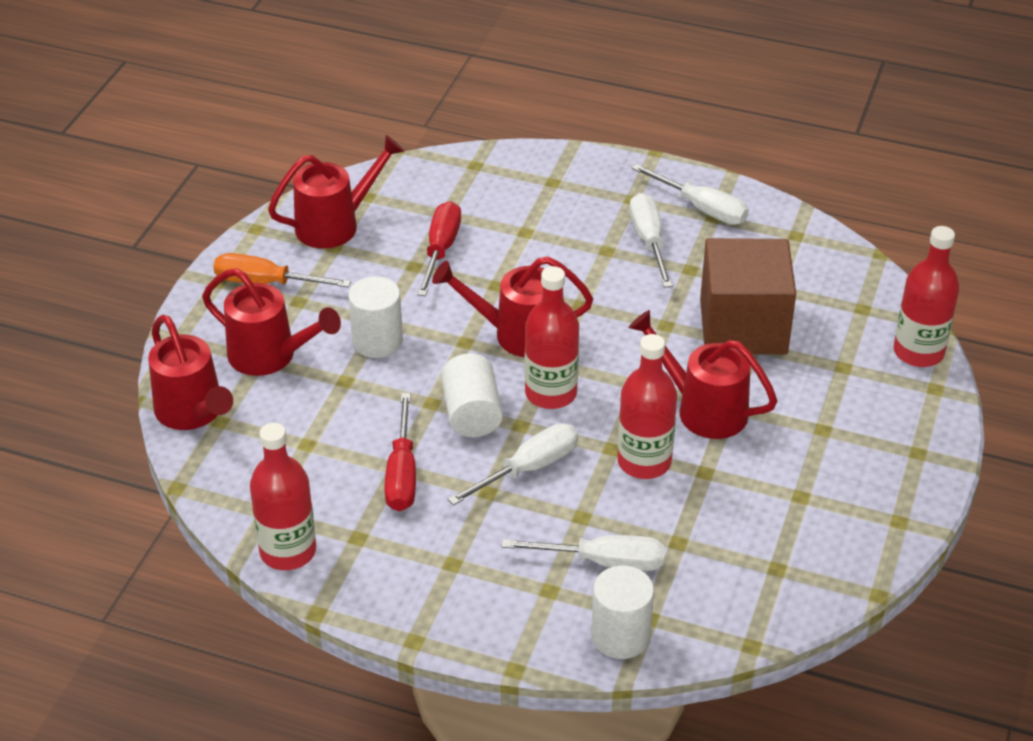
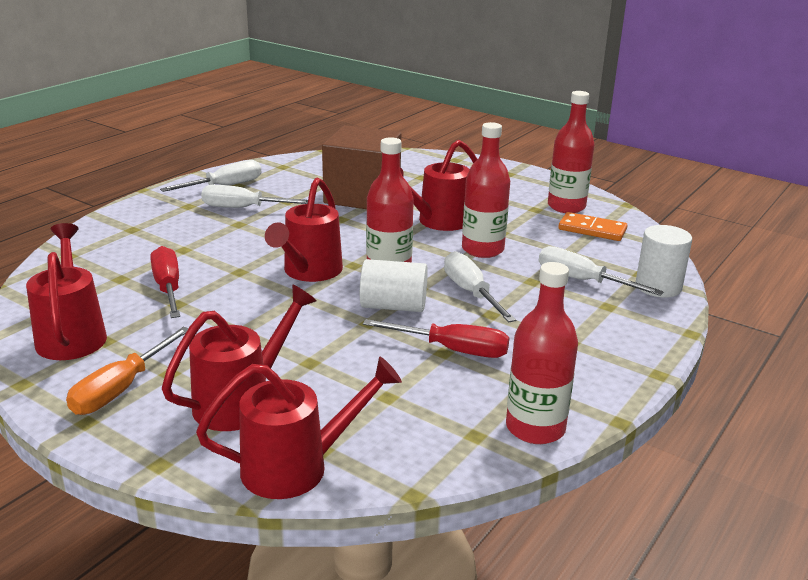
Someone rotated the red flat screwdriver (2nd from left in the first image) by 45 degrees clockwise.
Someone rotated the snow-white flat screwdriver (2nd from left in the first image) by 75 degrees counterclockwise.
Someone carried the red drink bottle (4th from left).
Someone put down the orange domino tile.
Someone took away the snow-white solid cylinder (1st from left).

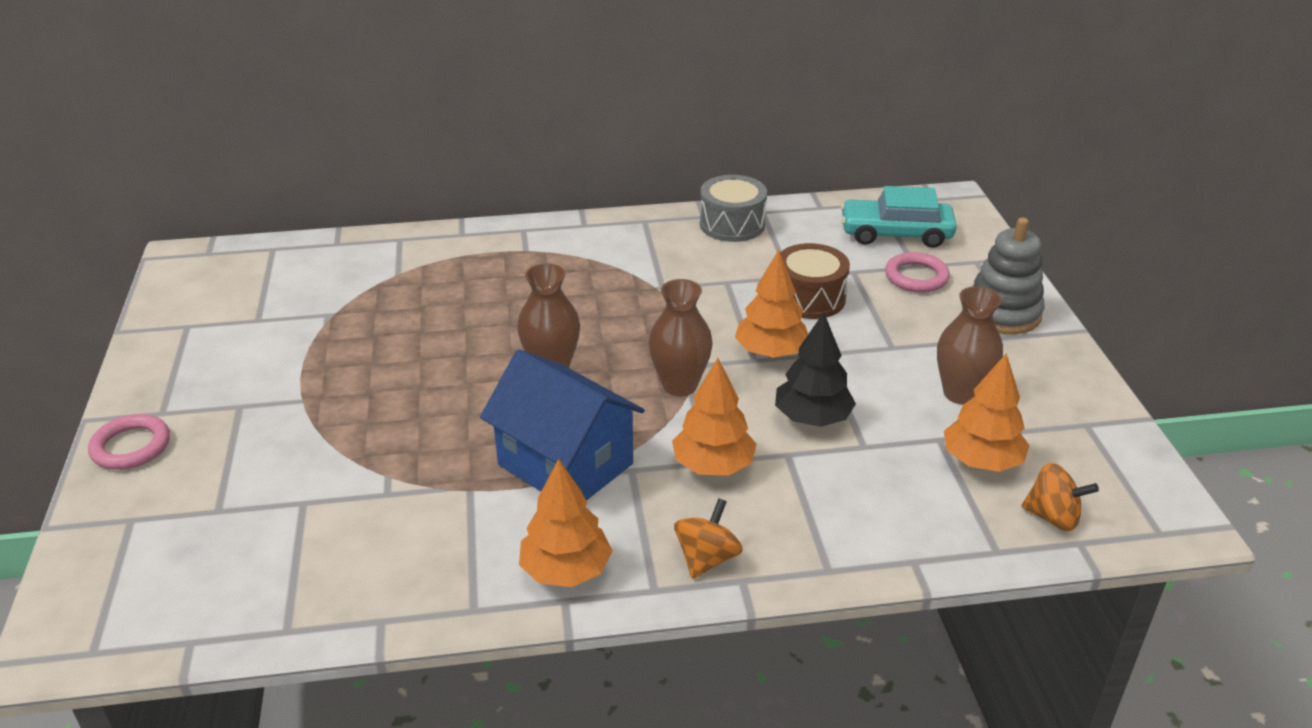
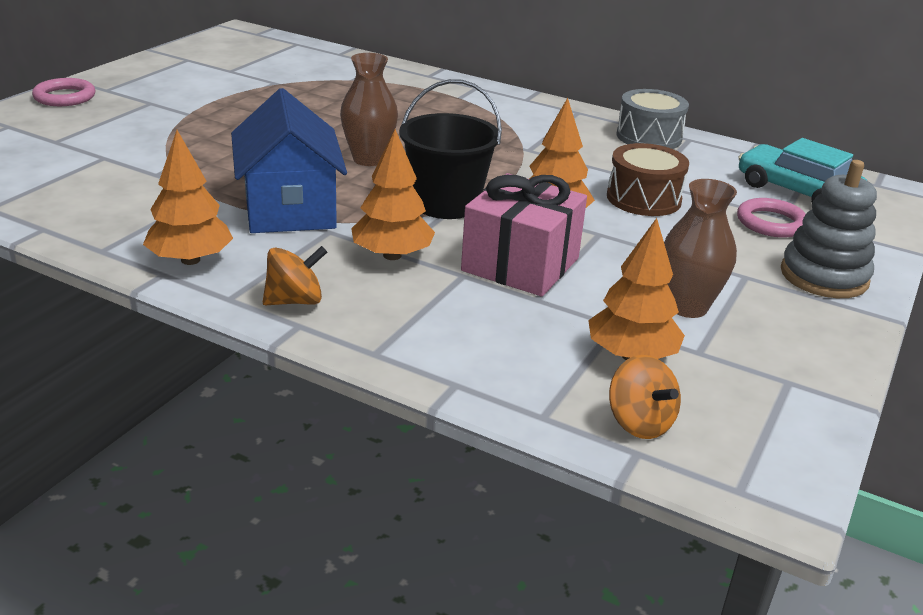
Someone swapped the dark brown flower vase (2nd from left) for the black sand bucket.
Someone swapped the black fir tree for the rosy wrapped gift.

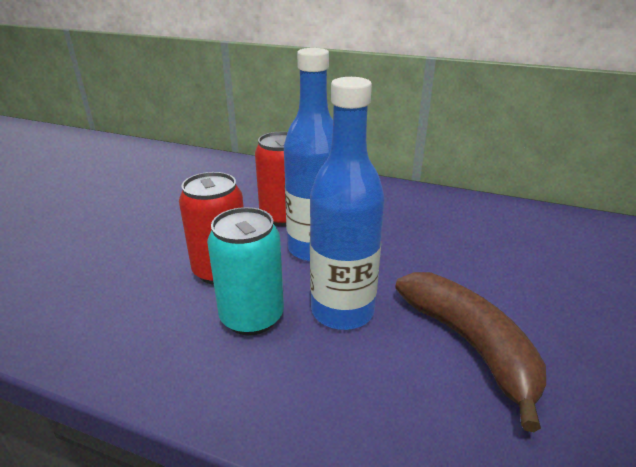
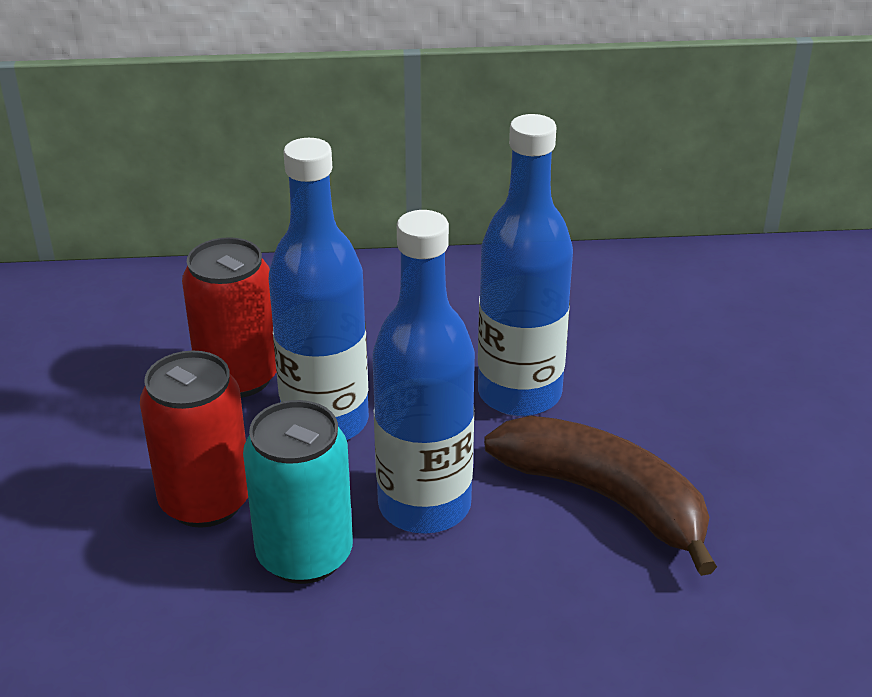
Someone put down the royal blue drink bottle (3rd from left).

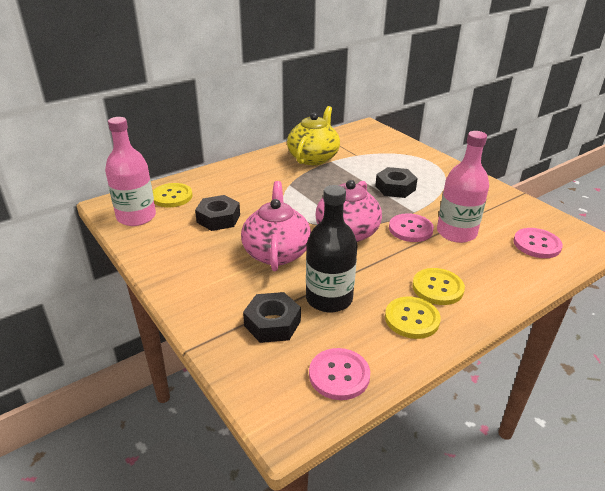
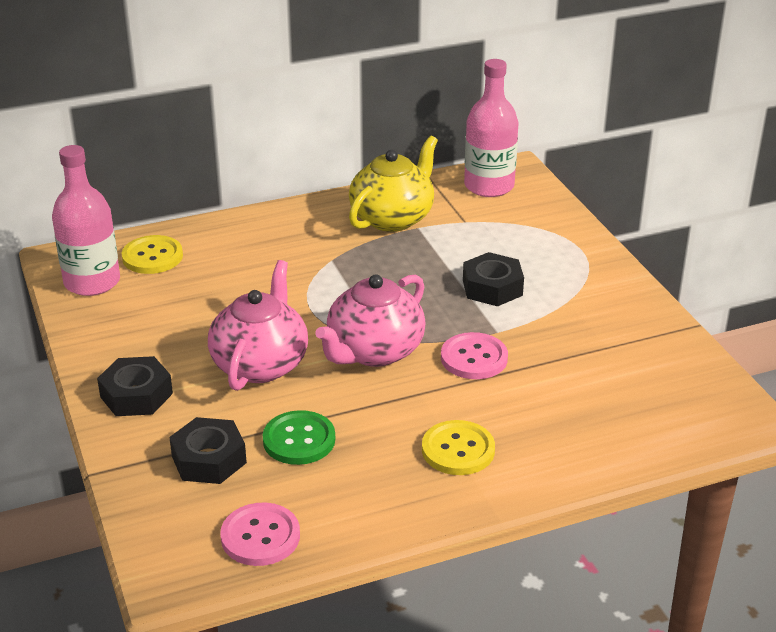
Someone carried the black hex nut (1st from left).
Someone swapped the black drink bottle for the leaf-green shirt button.
Someone carried the rosy drink bottle (2nd from left).
Someone took away the golden shirt button (2nd from left).
Someone took away the rosy shirt button (3rd from left).

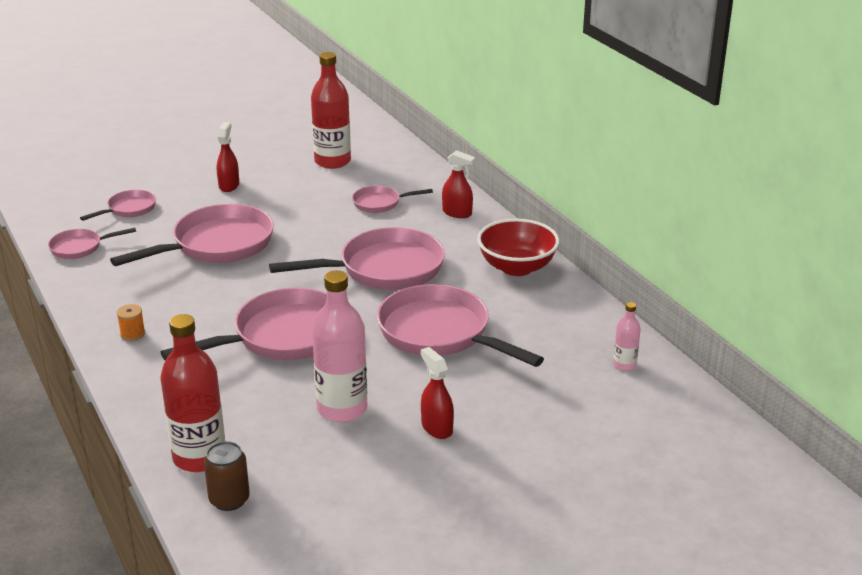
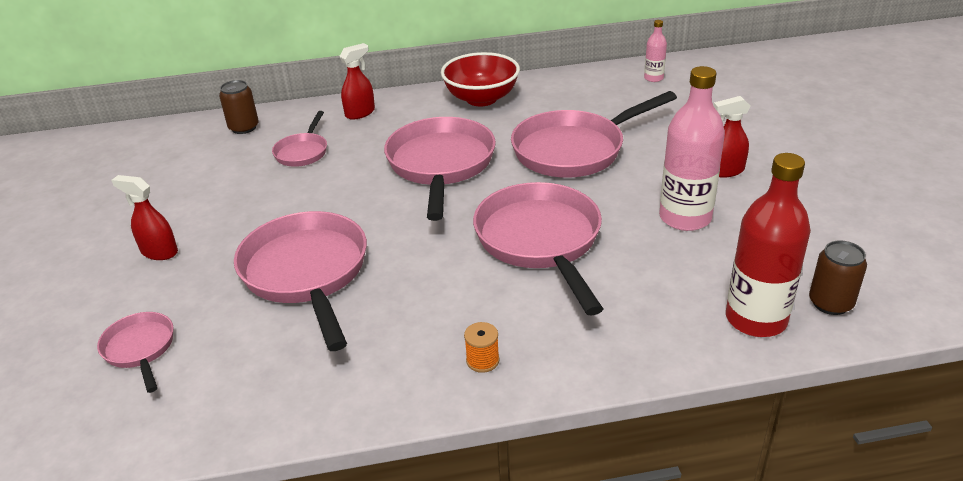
Someone put down the dark brown tin (1st from left).
Someone took away the rosy frying pan (1st from left).
Someone took away the red drink bottle (2nd from left).

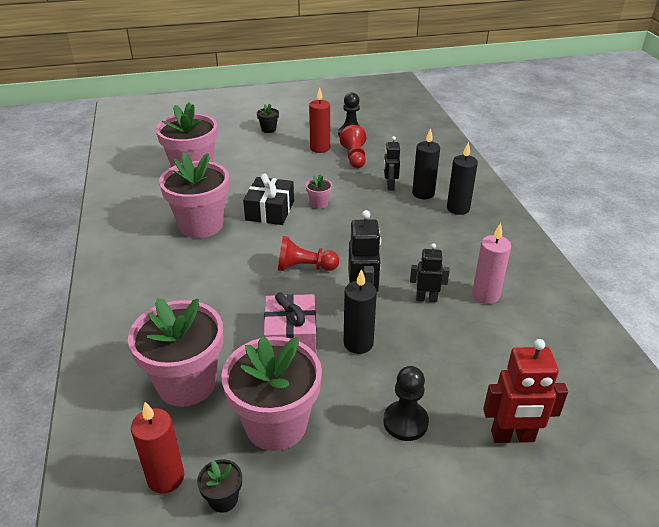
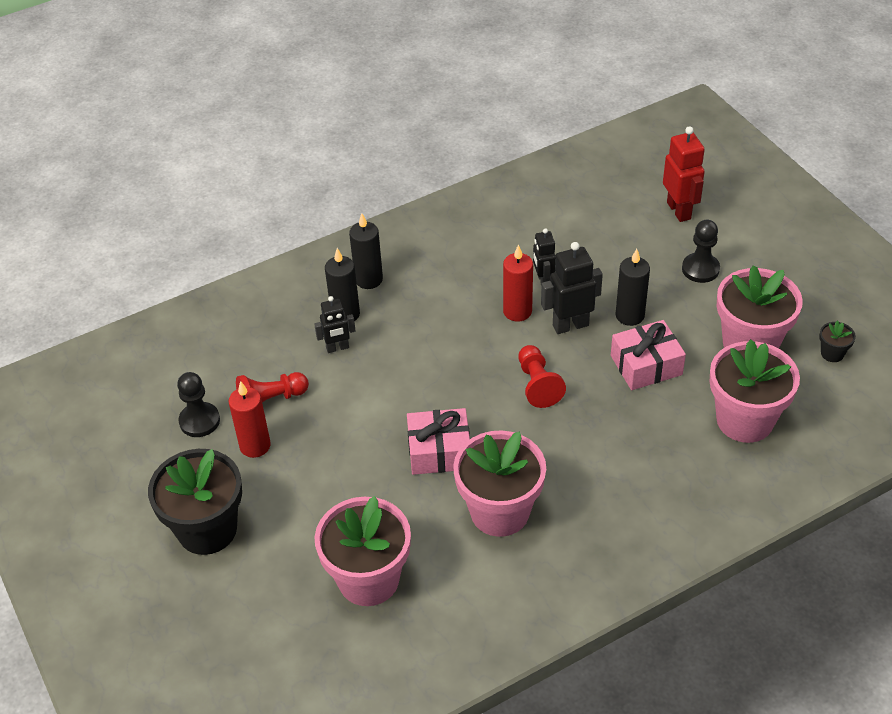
Someone scaled the black potted plant (2nd from left in the first image) by 2.38.
Someone repainted the black wrapped gift, which became the rosy wrapped gift (1st from left).
Someone carried the red pillar candle (1st from left in the first image).
Someone took away the rosy potted plant (5th from left).
Someone took away the rosy pillar candle.

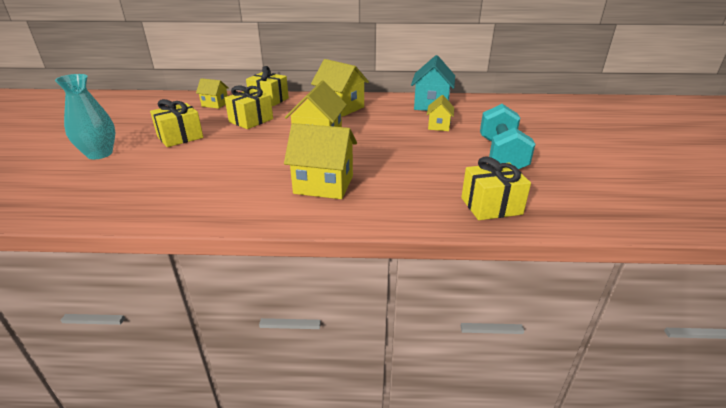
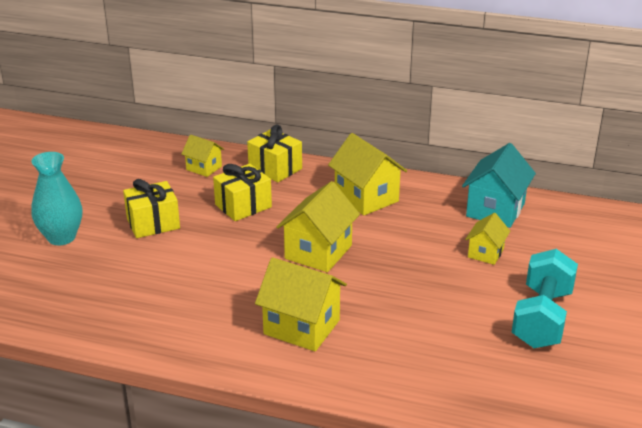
Someone took away the golden wrapped gift (4th from left).

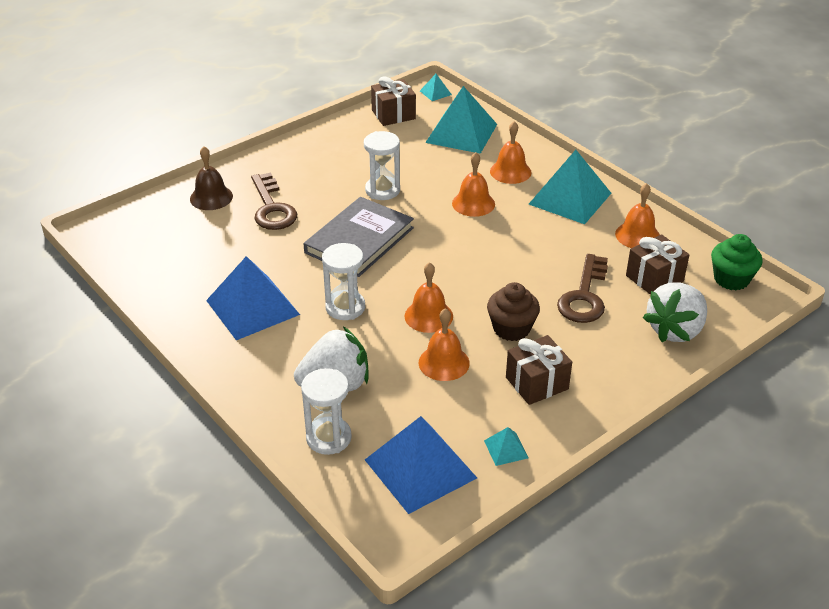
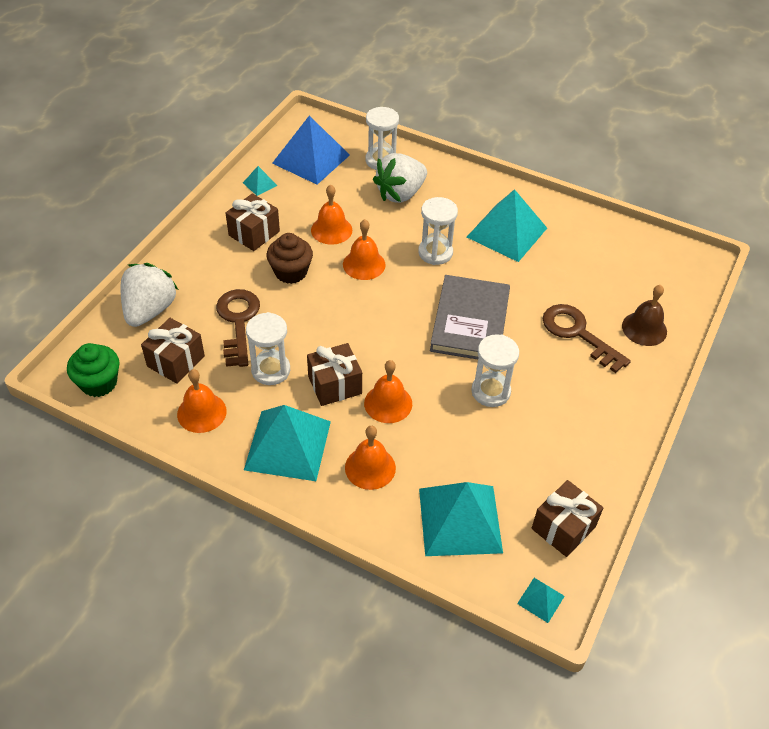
Someone put down the snow-white sandglass (1st from left).
Someone put down the dark brown wrapped gift (3rd from left).
Someone repainted the royal blue solid pyramid (1st from left), which became the turquoise solid pyramid (4th from left).

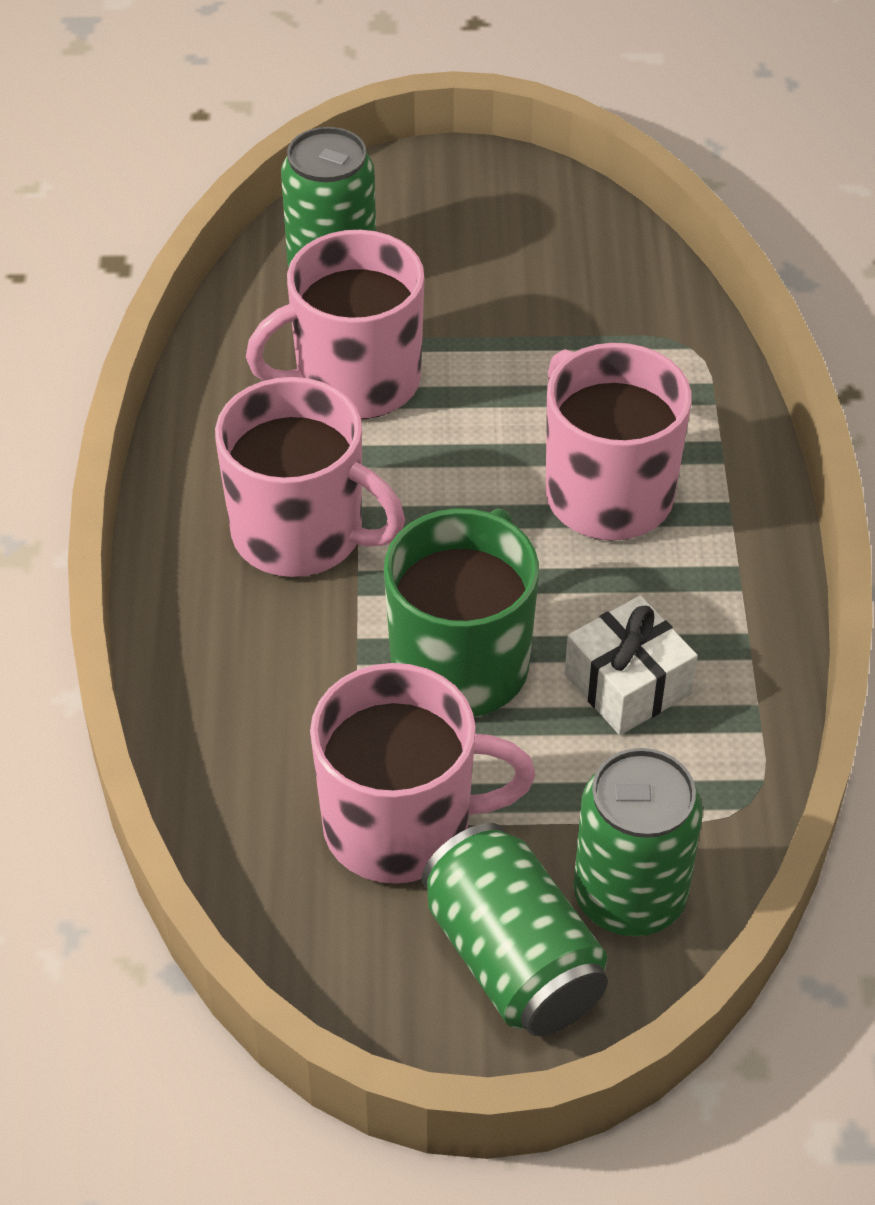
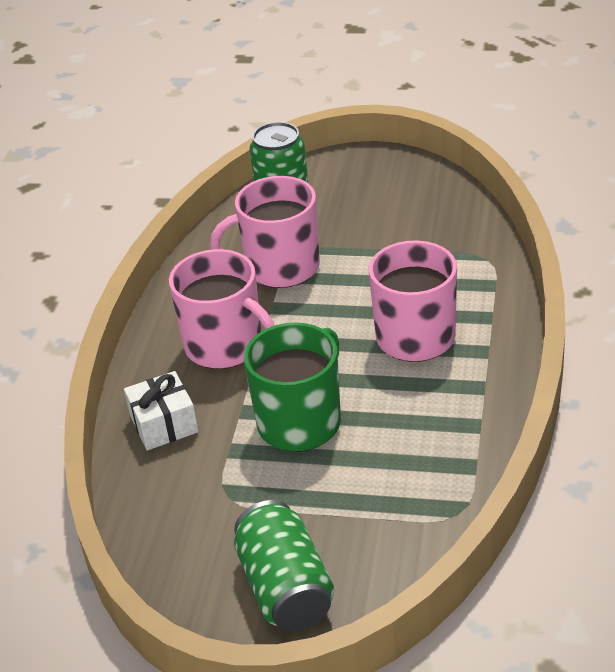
Someone carried the snow-white wrapped gift.
Someone took away the rosy mug (3rd from left).
Someone took away the leaf-green tin (3rd from left).

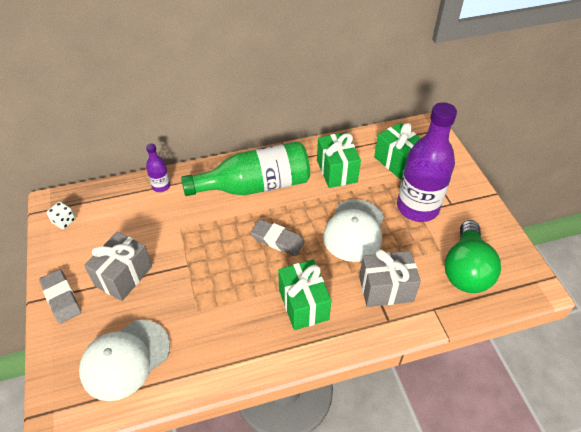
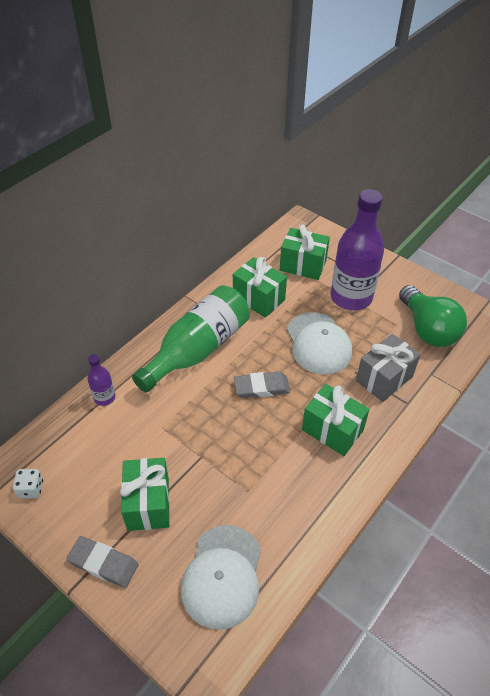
Someone repainted the grey wrapped gift (1st from left), which became the leaf-green wrapped gift (1st from left).

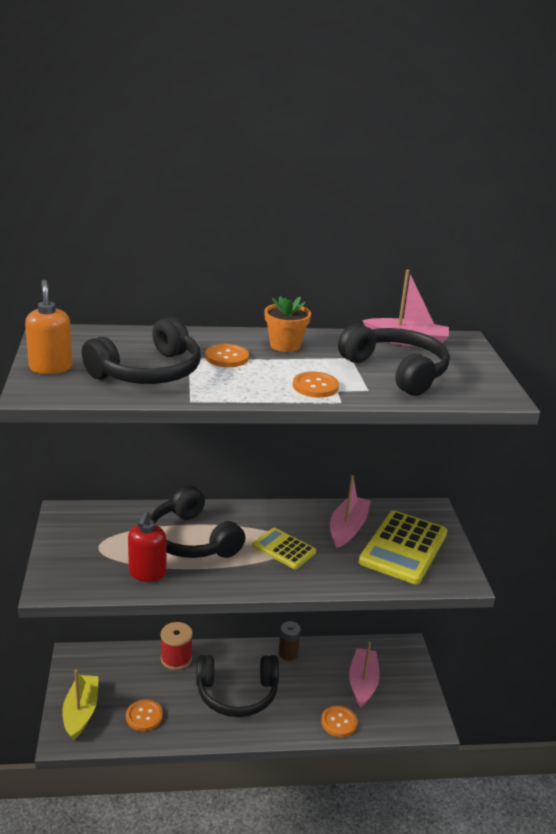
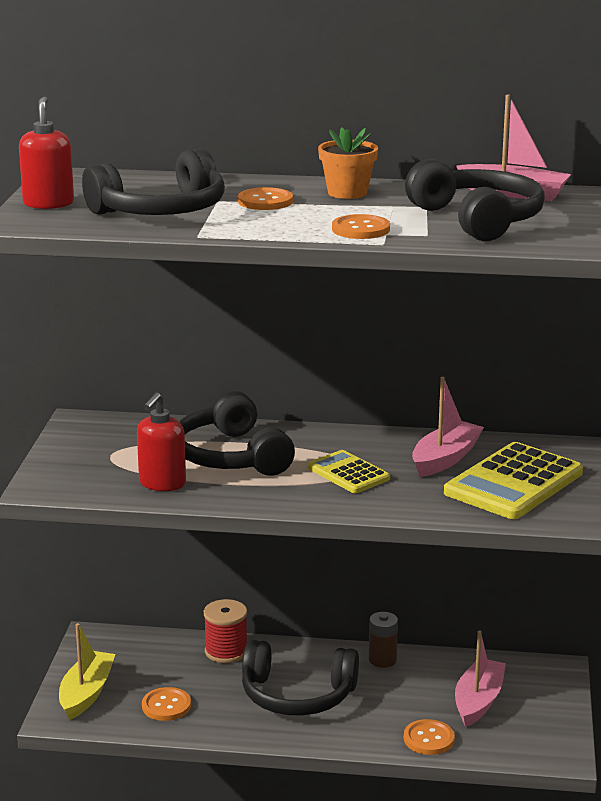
Someone repainted the orange soap dispenser, which became the red soap dispenser (1st from left).

